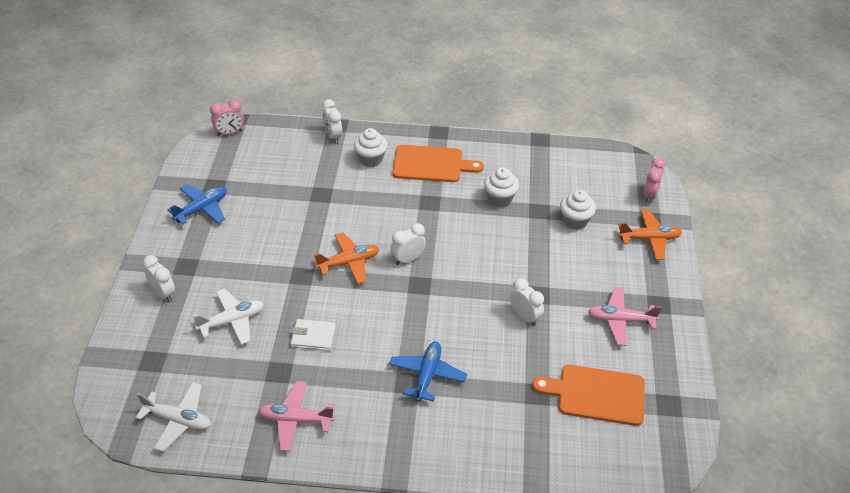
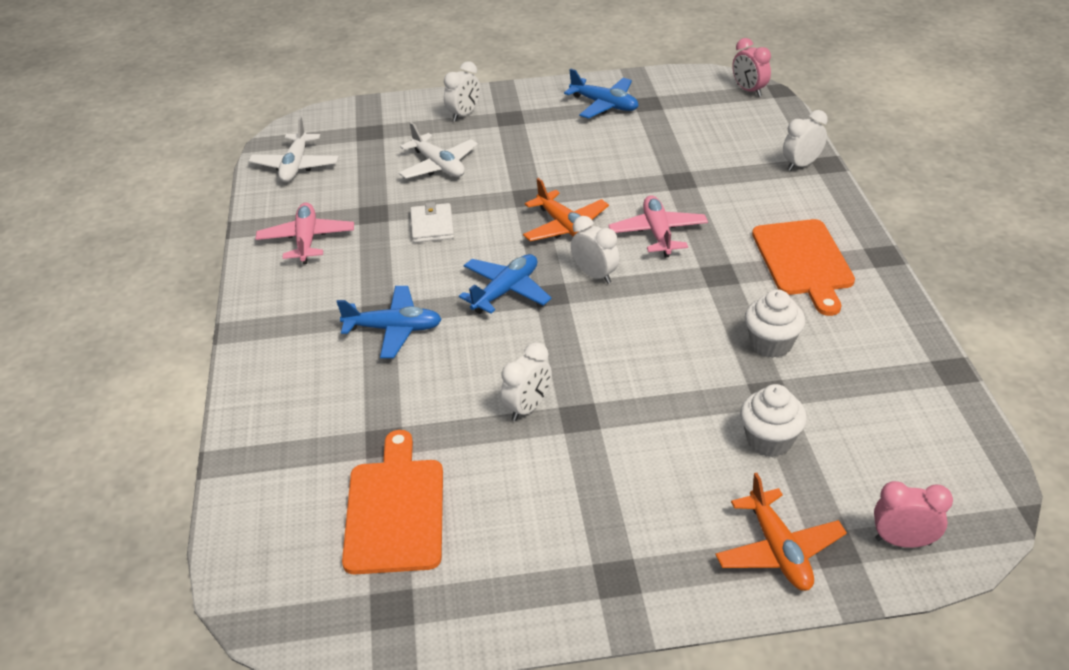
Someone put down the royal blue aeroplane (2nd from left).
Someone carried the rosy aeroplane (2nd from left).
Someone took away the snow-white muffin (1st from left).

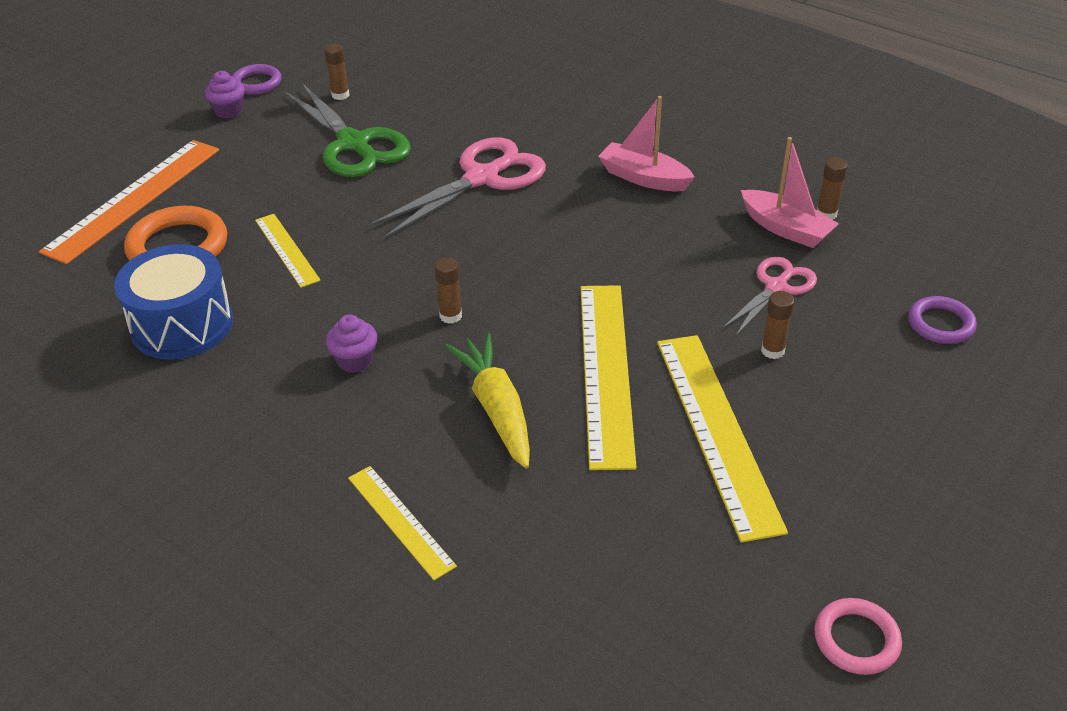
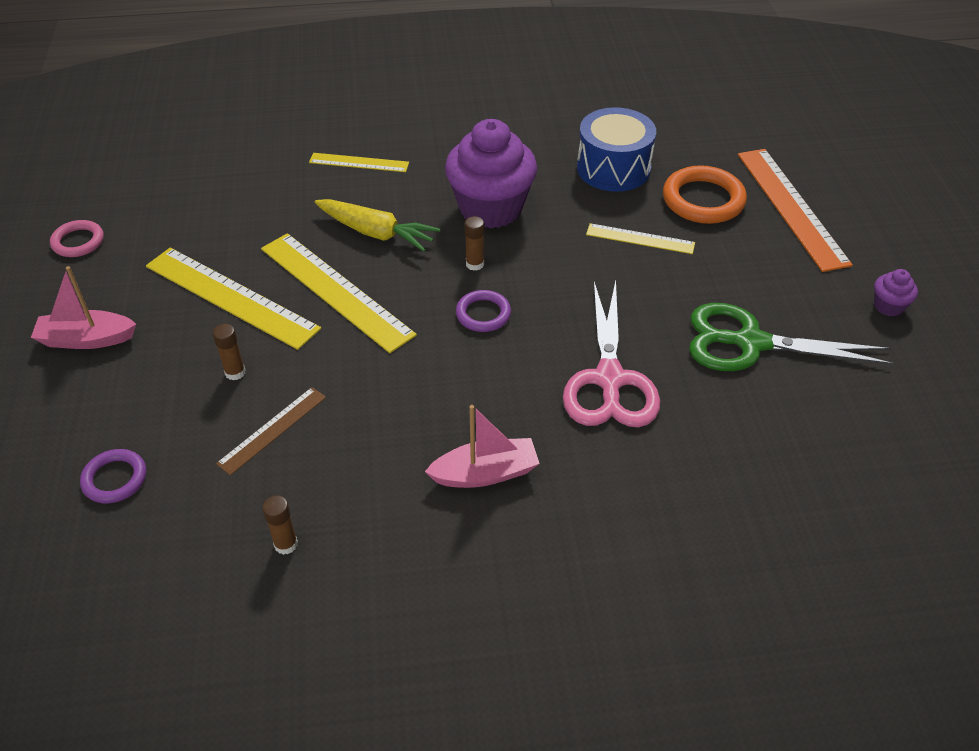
Someone carried the rosy toy boat (2nd from left in the first image).
Someone swapped the rosy scissors (2nd from left) for the dark brown measuring stick.
Someone scaled the royal purple muffin (2nd from left in the first image) by 2.36.
Someone carried the royal purple hoop (1st from left in the first image).
Someone took away the dark brown glue (1st from left).

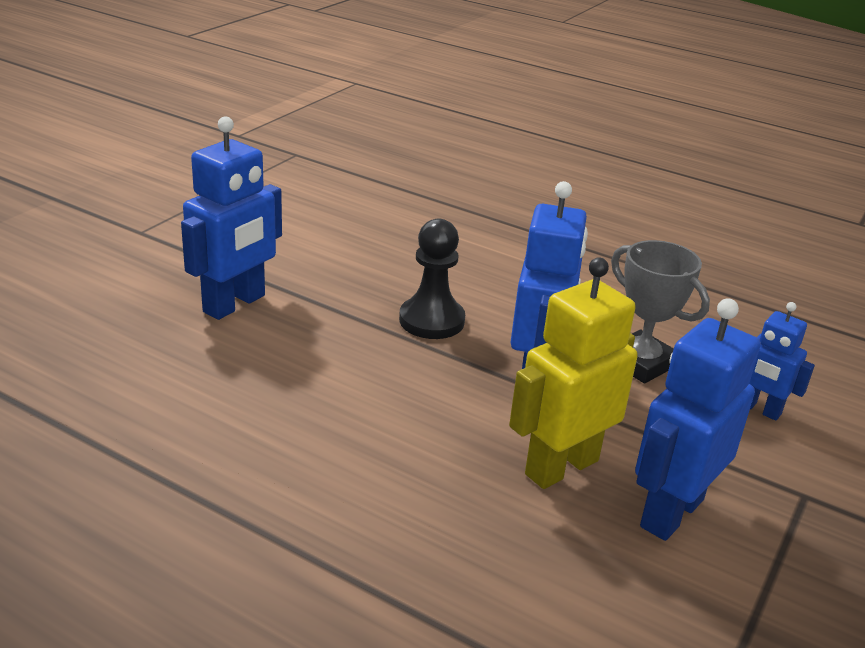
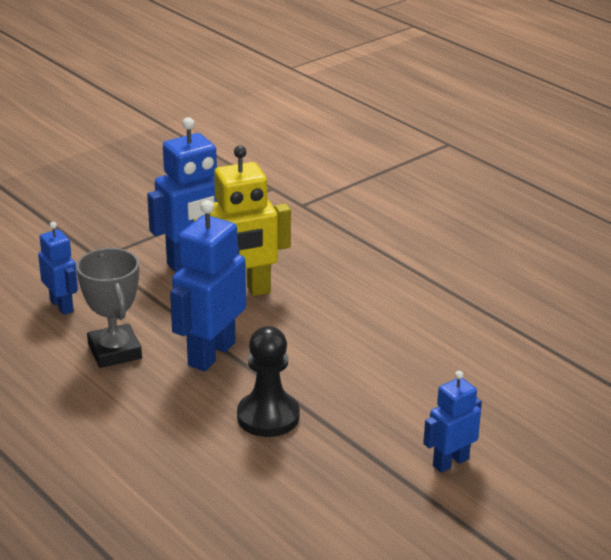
Someone scaled the royal blue toy robot (1st from left in the first image) by 0.58.

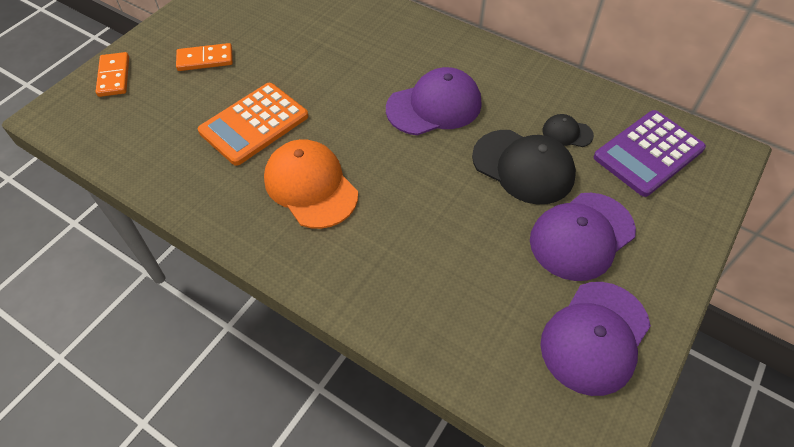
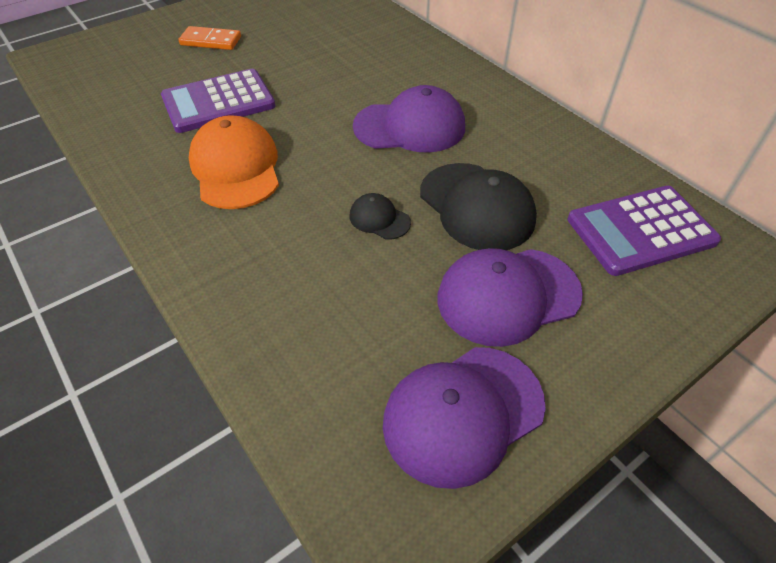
Someone repainted the orange pocket calculator, which became the royal purple pocket calculator (1st from left).
Someone carried the black cap (2nd from left in the first image).
Someone took away the orange domino tile (1st from left).

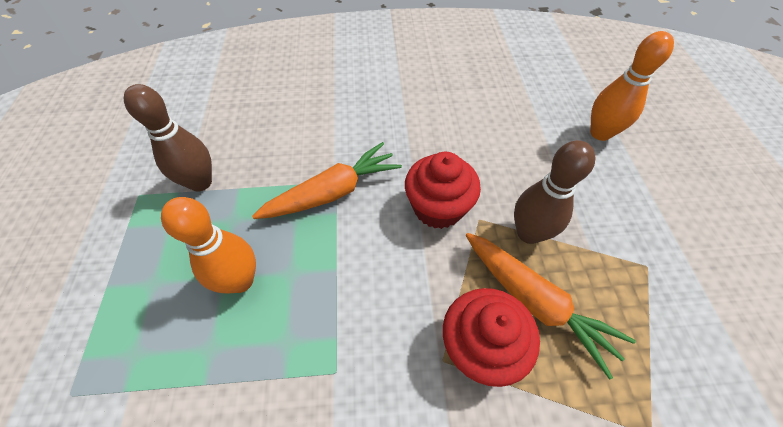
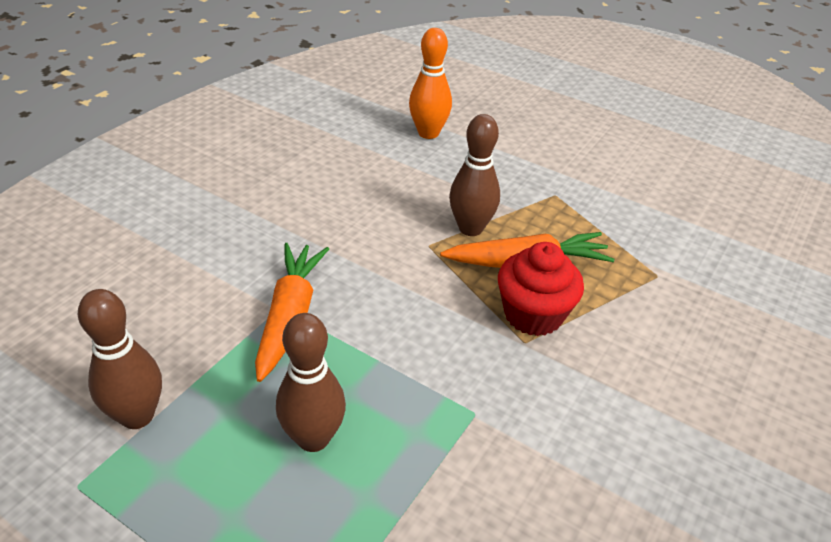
Someone repainted the orange tenpin (1st from left), which became the dark brown tenpin (2nd from left).
Someone took away the red muffin (1st from left).

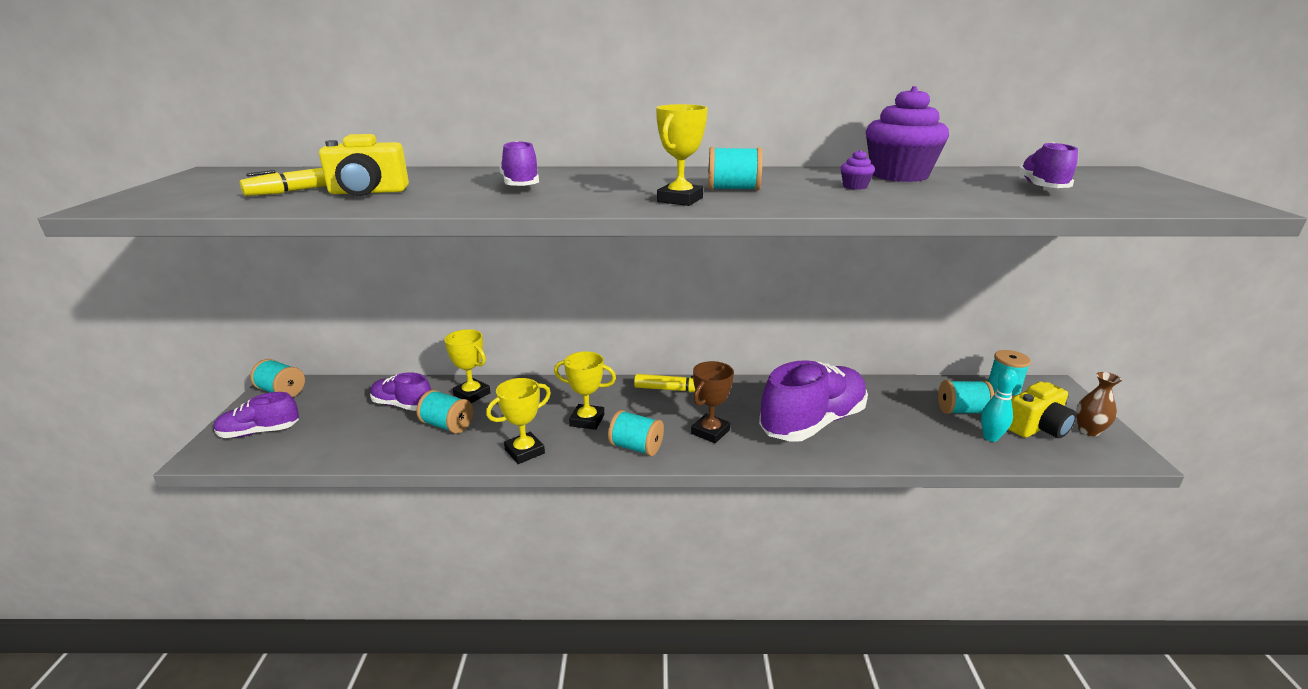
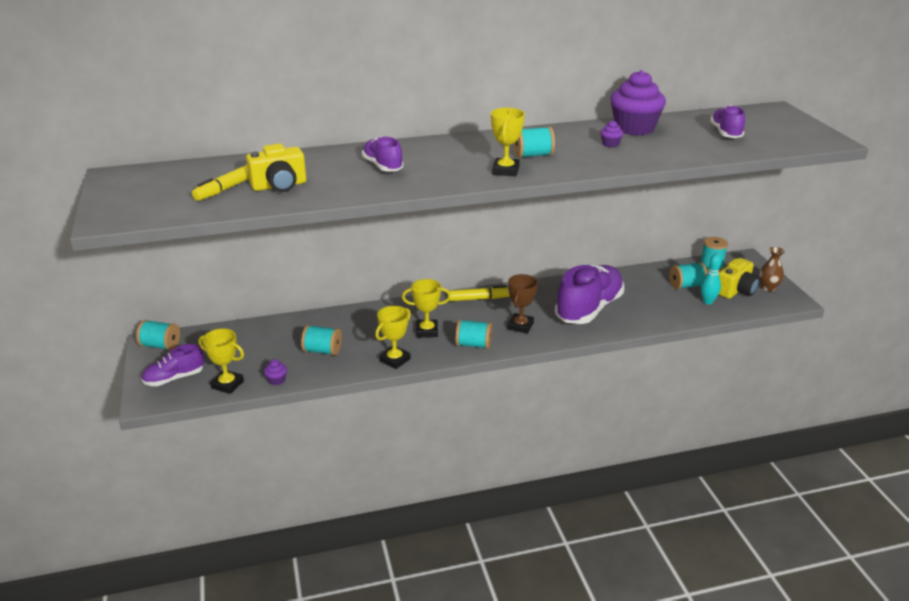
Someone carried the golden award cup (1st from left).
Someone put down the royal purple muffin (1st from left).
Someone took away the royal purple lace-up shoe (2nd from left).

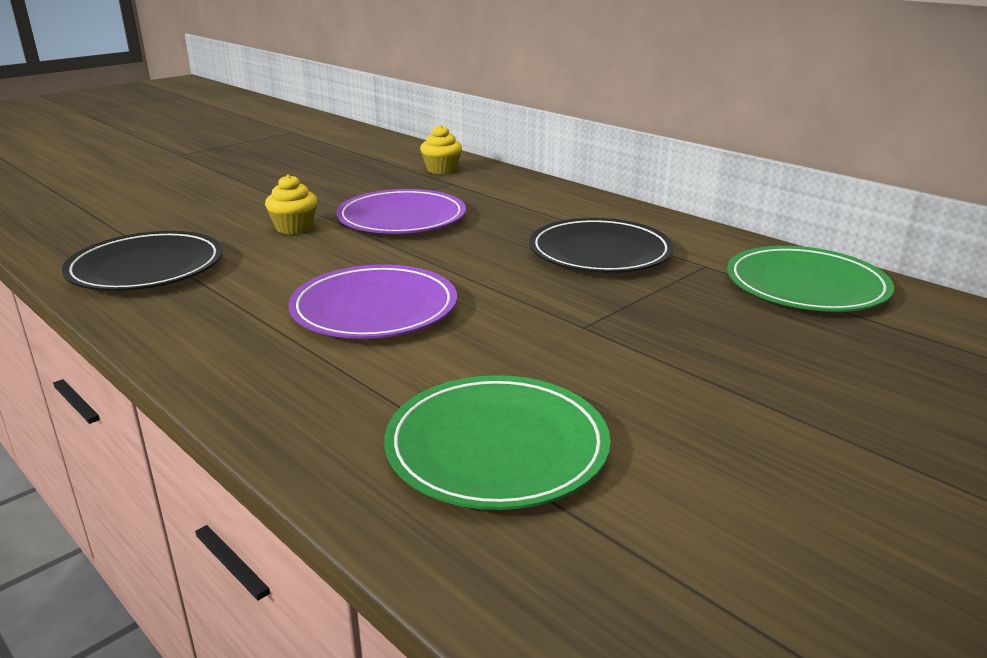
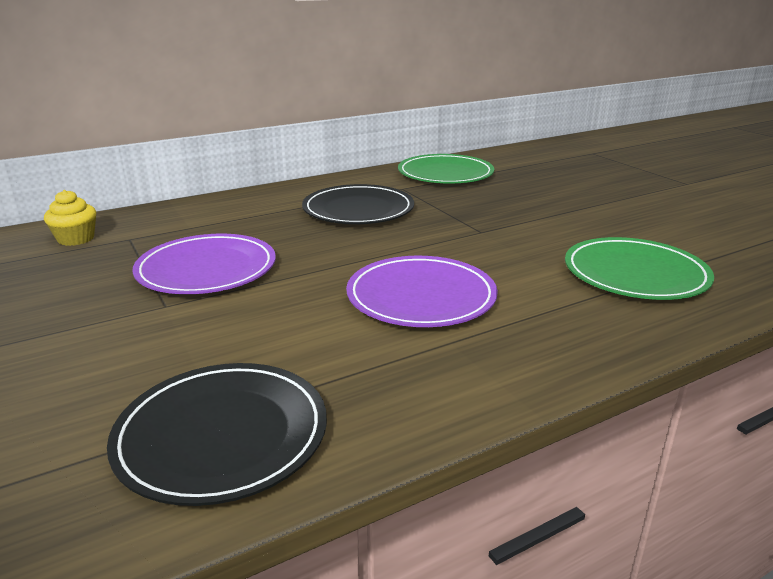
Someone took away the golden muffin (1st from left).

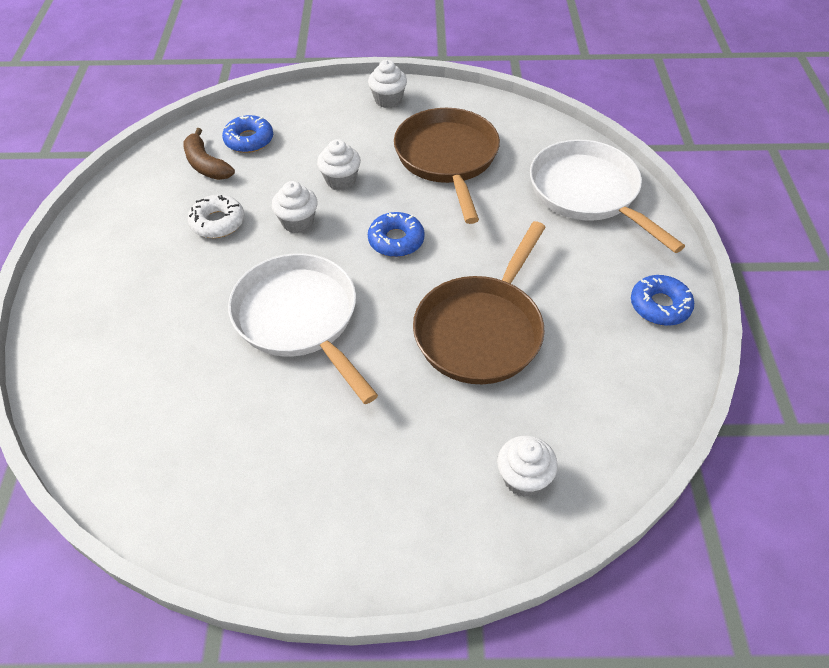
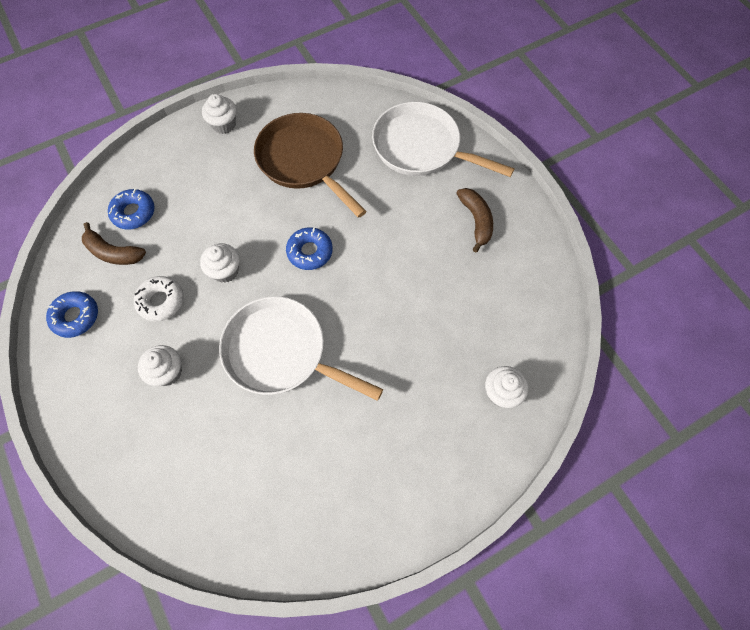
Someone carried the royal blue donut (3rd from left in the first image).
Someone carried the snow-white muffin (2nd from left in the first image).
Someone put down the dark brown banana fruit (2nd from left).
Someone took away the dark brown frying pan (2nd from left).

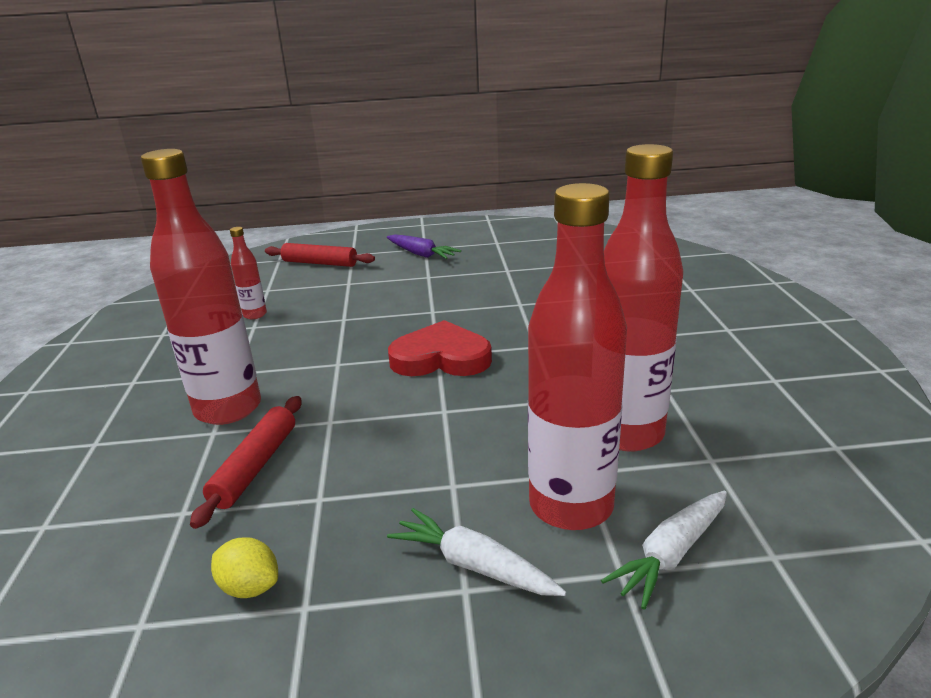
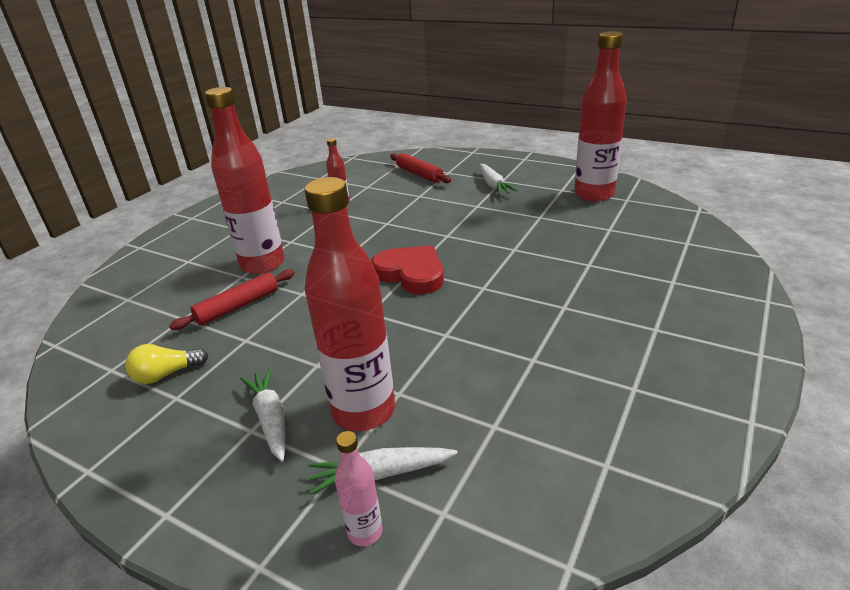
Someone swapped the golden lemon for the golden lightbulb.
Someone put down the rosy drink bottle.
Someone repainted the royal purple root vegetable, which became the snow-white root vegetable (3rd from left).
Someone carried the red drink bottle (4th from left).

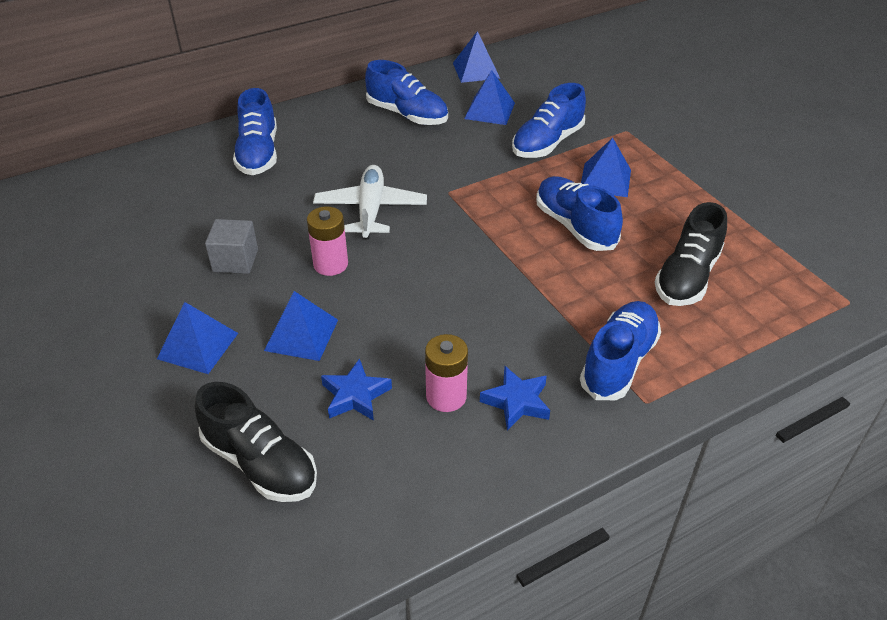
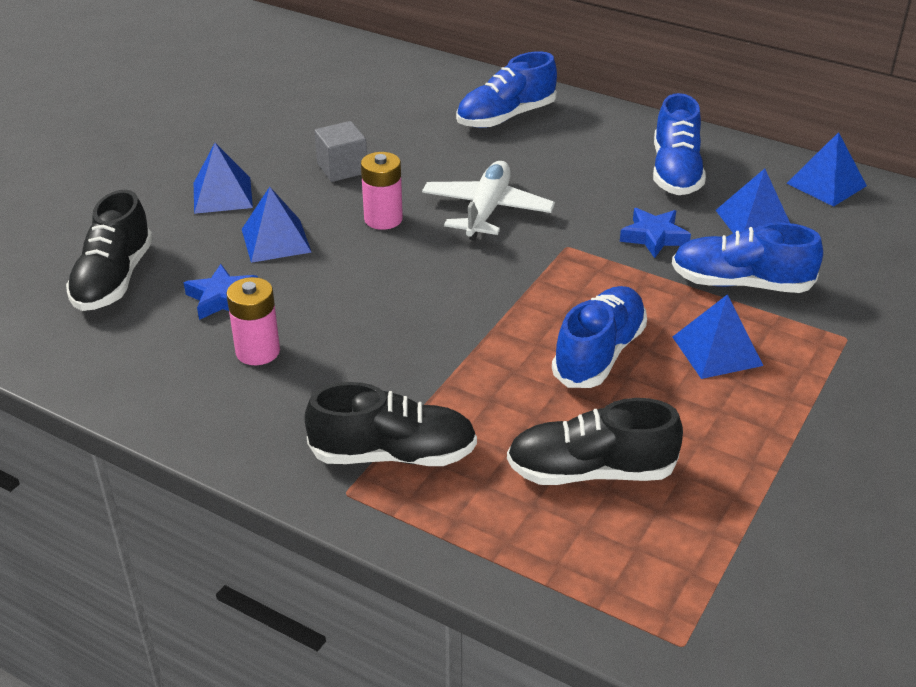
Someone repainted the royal blue lace-up shoe (5th from left), which became the black lace-up shoe (2nd from left).
Someone rotated the snow-white aeroplane by 45 degrees counterclockwise.
Someone carried the royal blue star (2nd from left).

